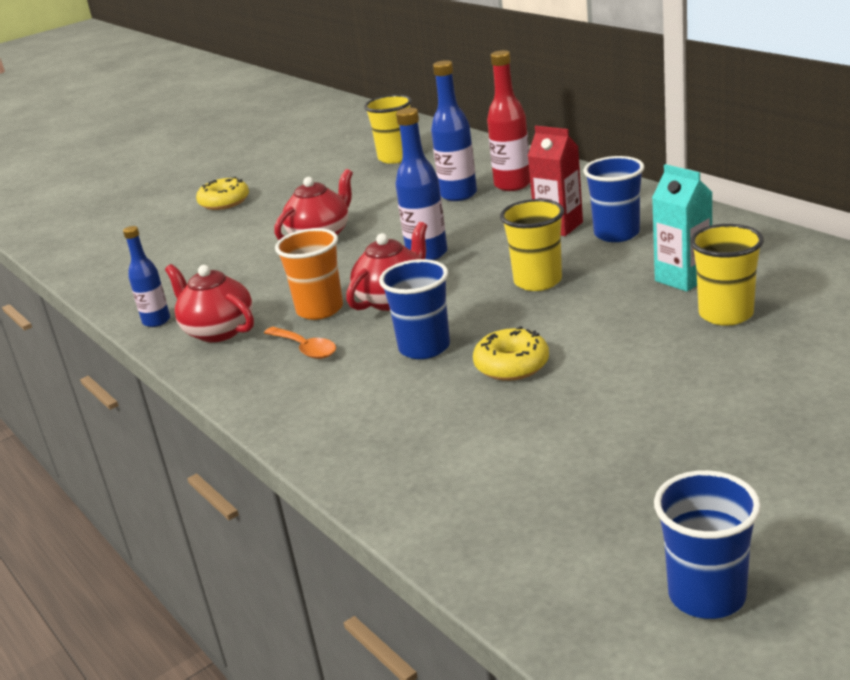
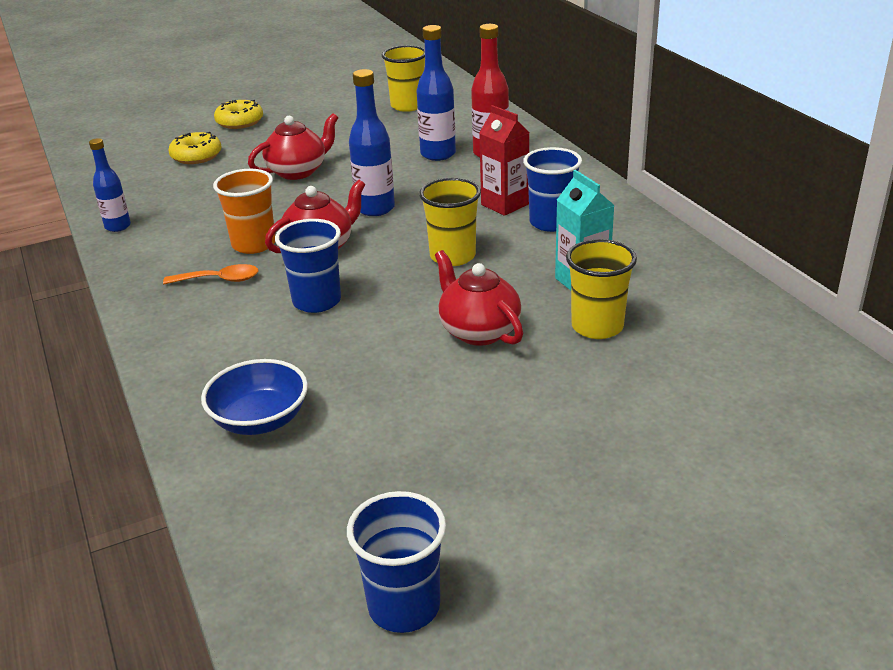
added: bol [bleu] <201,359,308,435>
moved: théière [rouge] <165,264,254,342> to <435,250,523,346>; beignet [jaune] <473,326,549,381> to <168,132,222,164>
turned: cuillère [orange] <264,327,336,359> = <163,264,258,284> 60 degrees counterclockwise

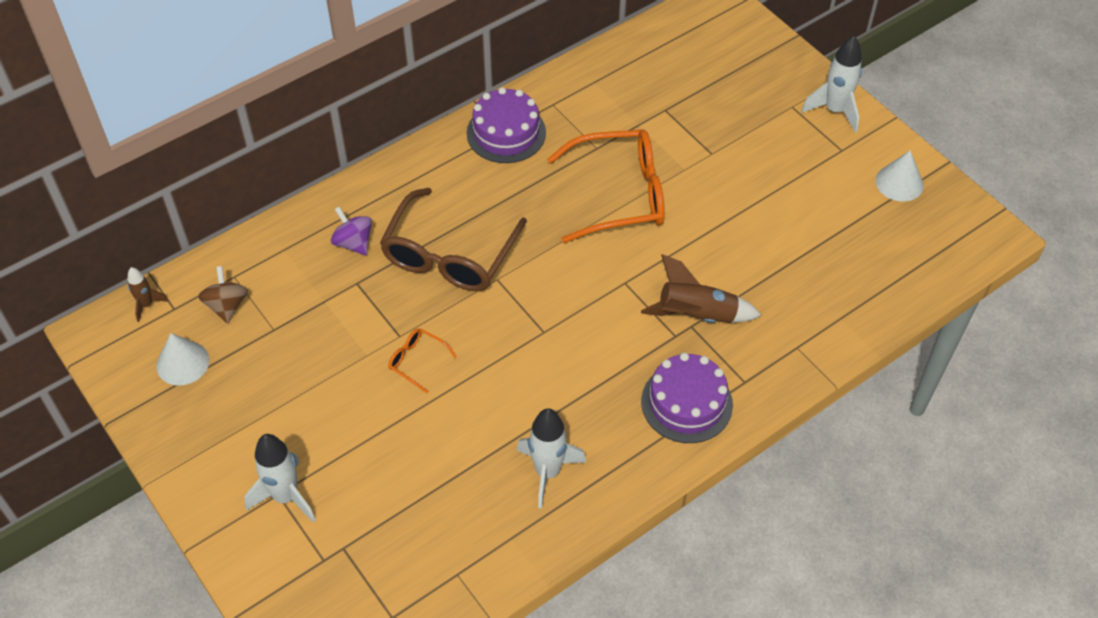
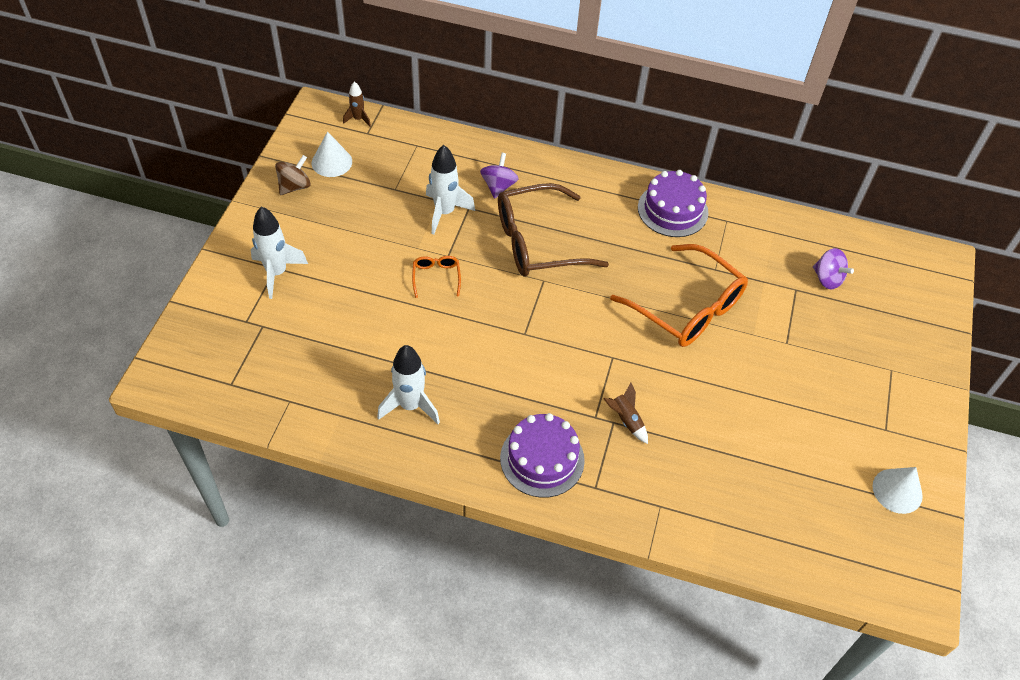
added: toupie [violet] <813,248,854,289>
moved: fusée [blanc] <801,36,862,133> to <426,145,475,235>; toupie [marron] <198,266,248,323> to <275,155,311,195>
resized: fusée [marron] <641,254,762,323> = <604,382,648,444> x0.56

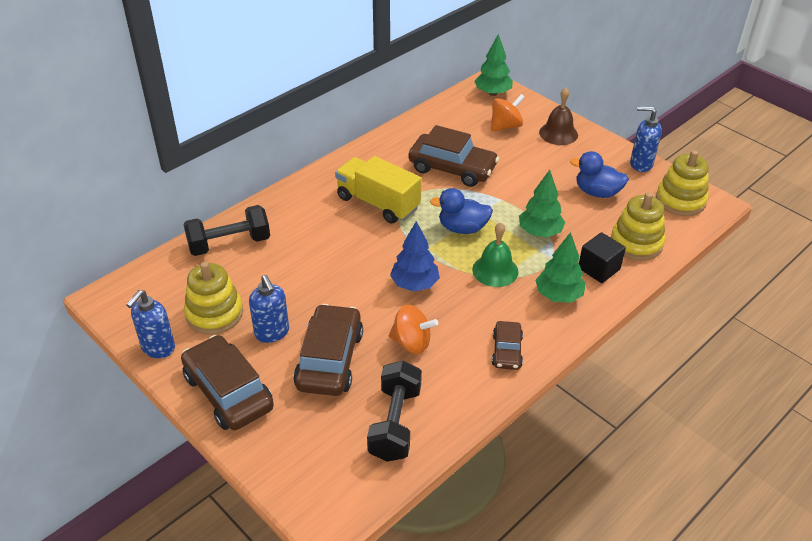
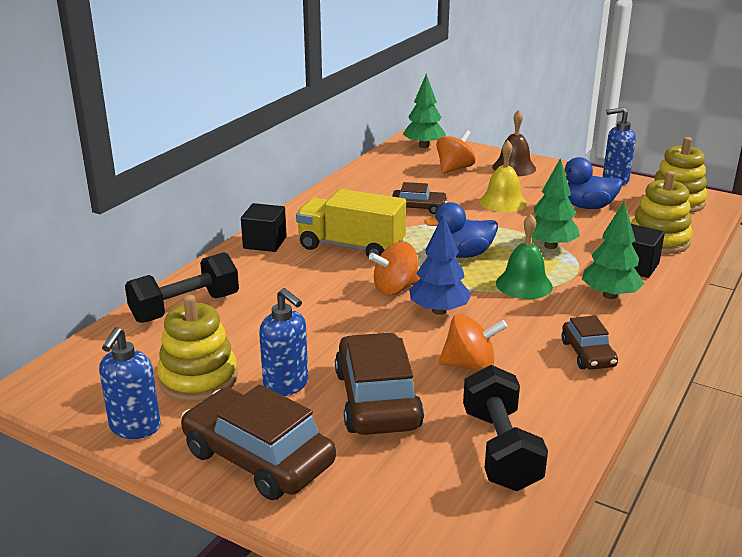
added: cloche [jaune] <479,140,527,212>; cube [noir] <241,203,287,252>; toupie [orange] <369,241,420,295>
resized: voiture [marron] <409,125,499,187> = <392,182,448,214> x0.55

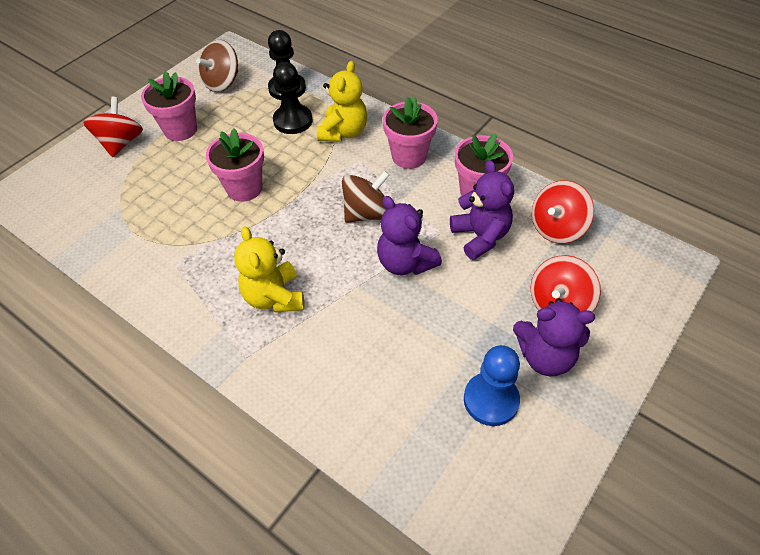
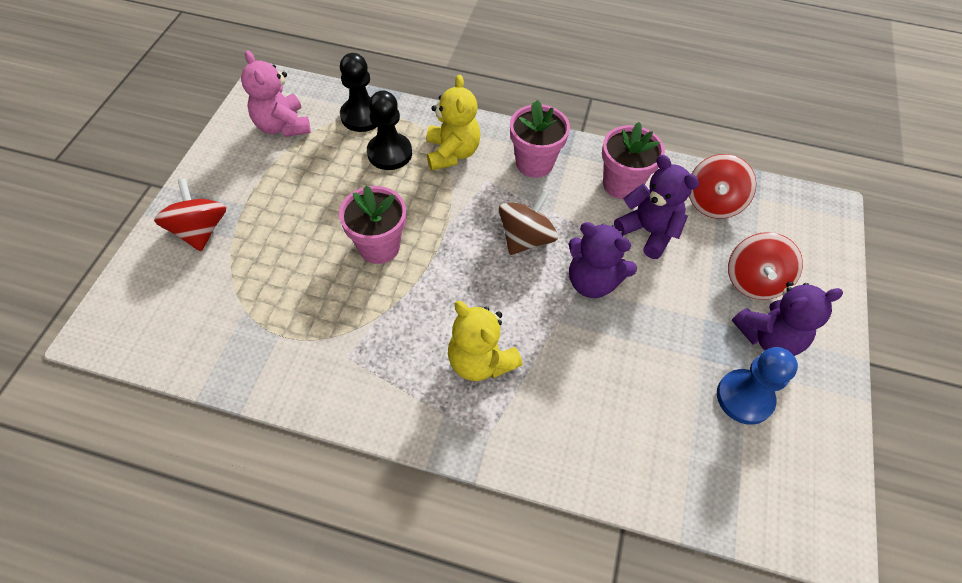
removed: pot de fleurs [rose] <141,71,197,141>
replaced: toupie [marron] <196,40,238,92> to ours en peluche [rose] <241,50,311,137>

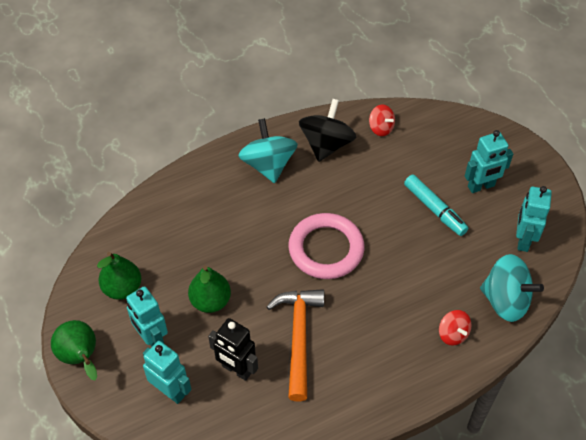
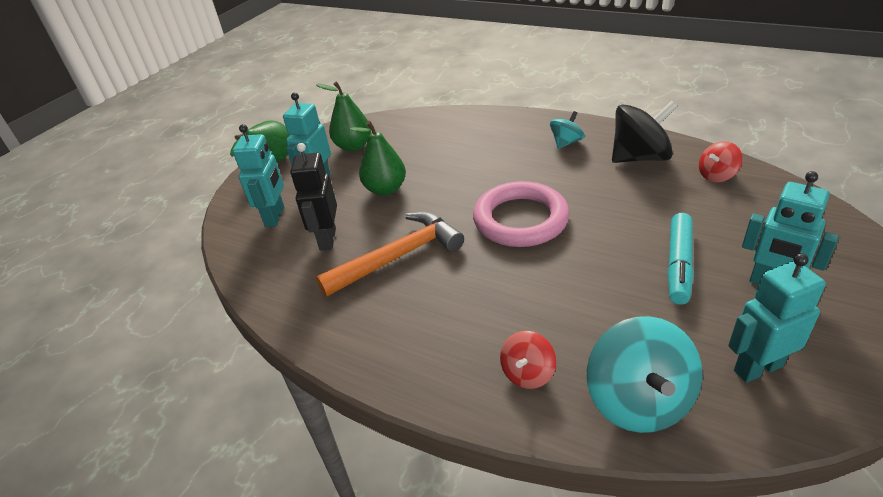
turned: toupie [rouge] <369,105,395,136> = <699,141,742,182> 45 degrees clockwise
resized: toupie [turquoise] <238,118,298,183> = <550,111,585,149> x0.54

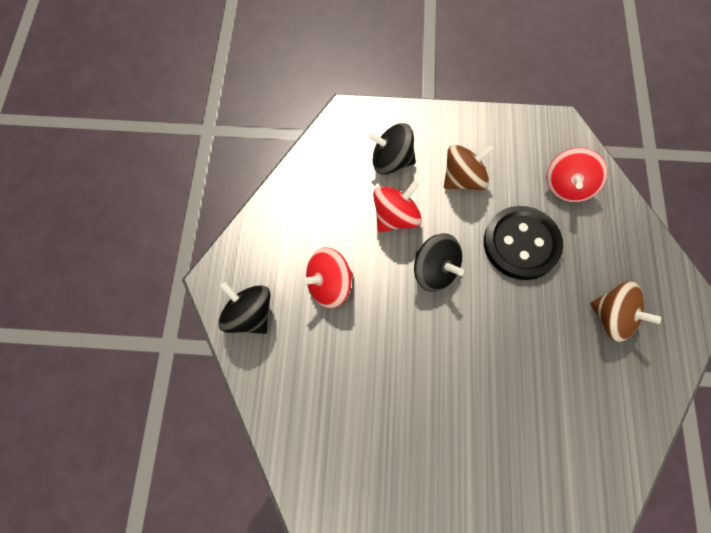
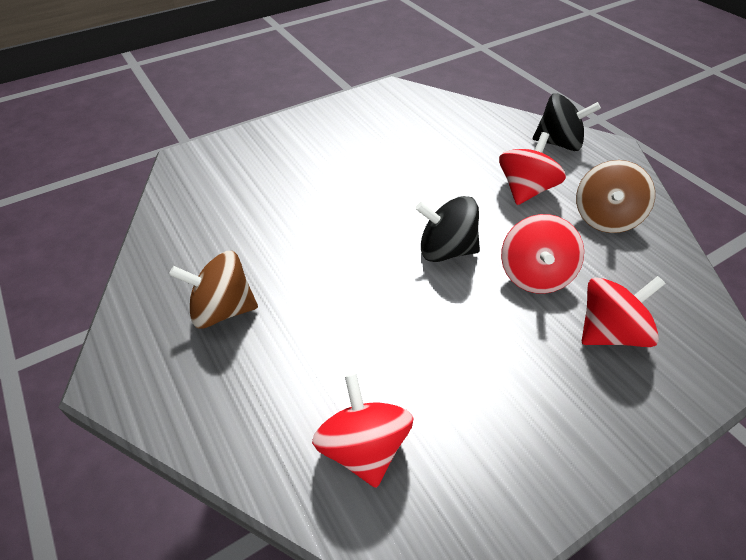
removed: bouton [noir] <484,206,563,280>
moved: toupie [marron] <444,144,494,190> to <576,160,655,233>
recoloured: toupie [noir] <368,123,416,175> to toupie [rouge] <582,276,666,347>

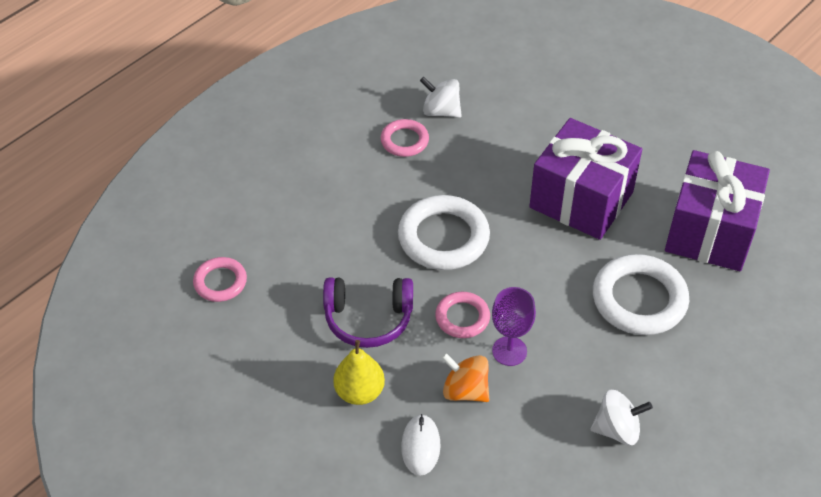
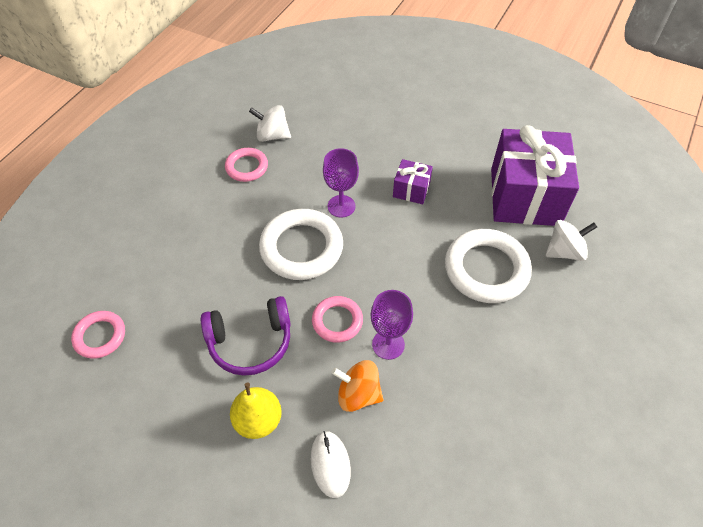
added: verre à pied [violet] <323,148,359,218>
moved: toupie [blanc] <591,390,653,445> to <546,220,597,261>
resized: cadeau [violet] <529,118,642,240> = <393,159,433,204> x0.45

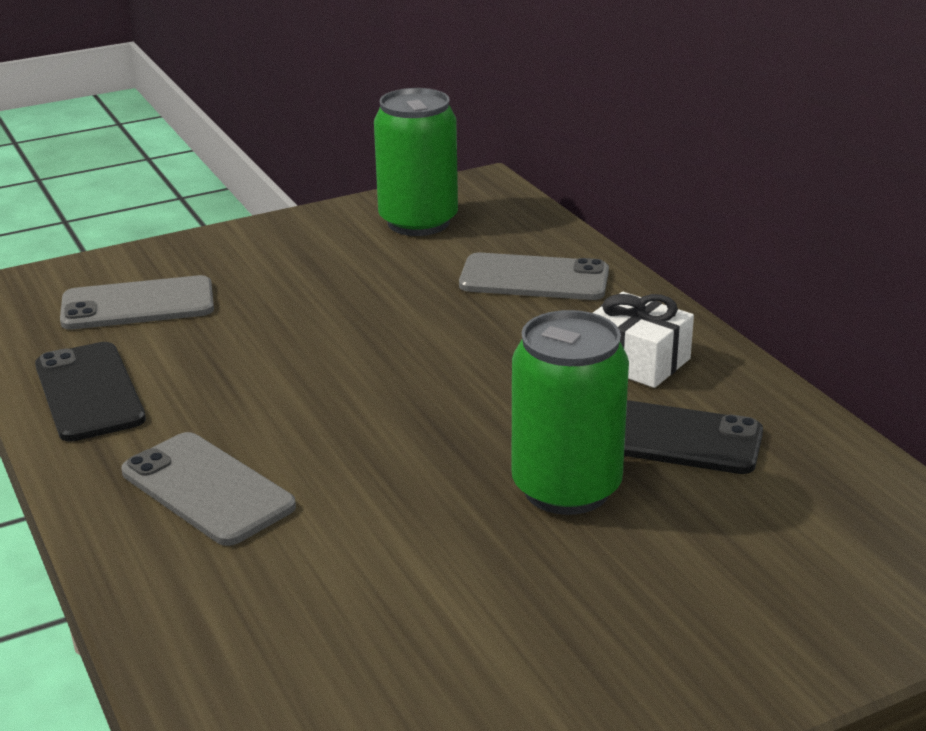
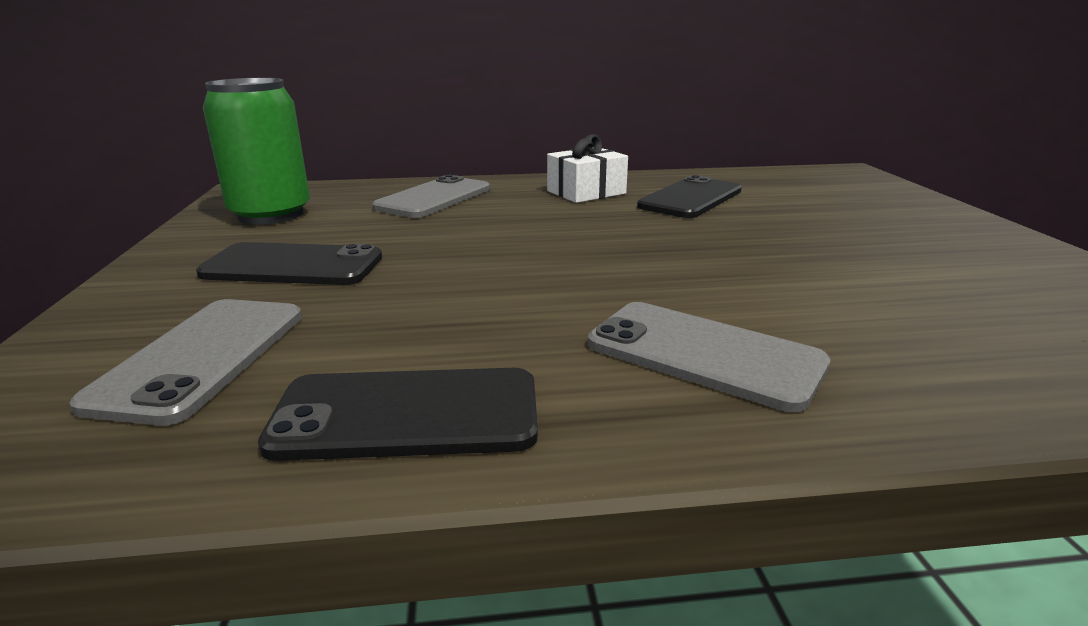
removed: canette [vert] <511,310,629,515>
added: téléphone [noir] <196,242,382,285>
turned: téléphone [gris] <121,432,296,546> = <588,302,831,412> 60 degrees clockwise

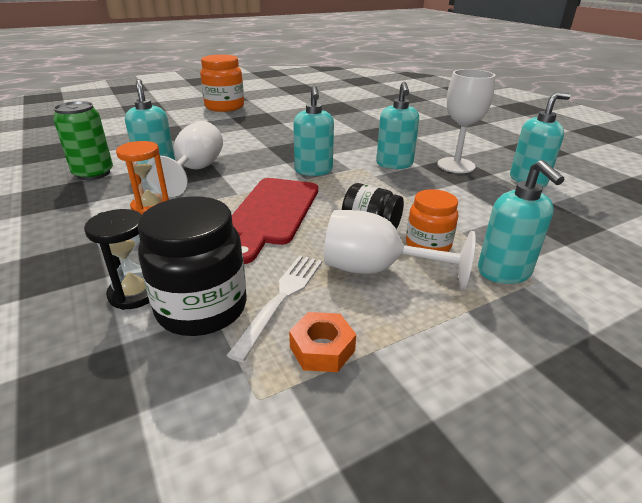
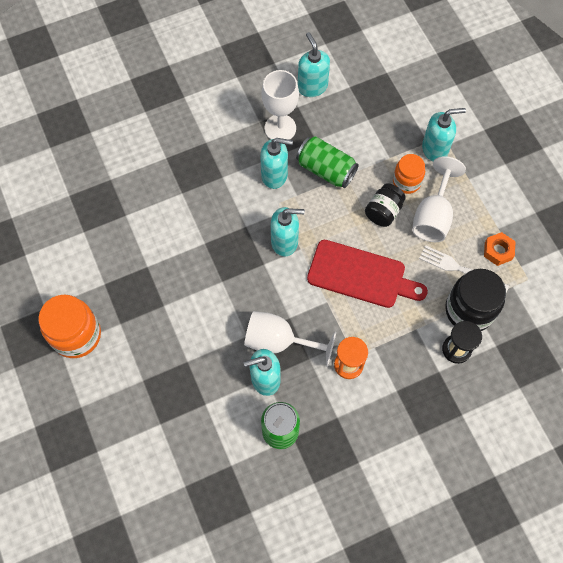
added: canette [vert] <296,136,359,188>

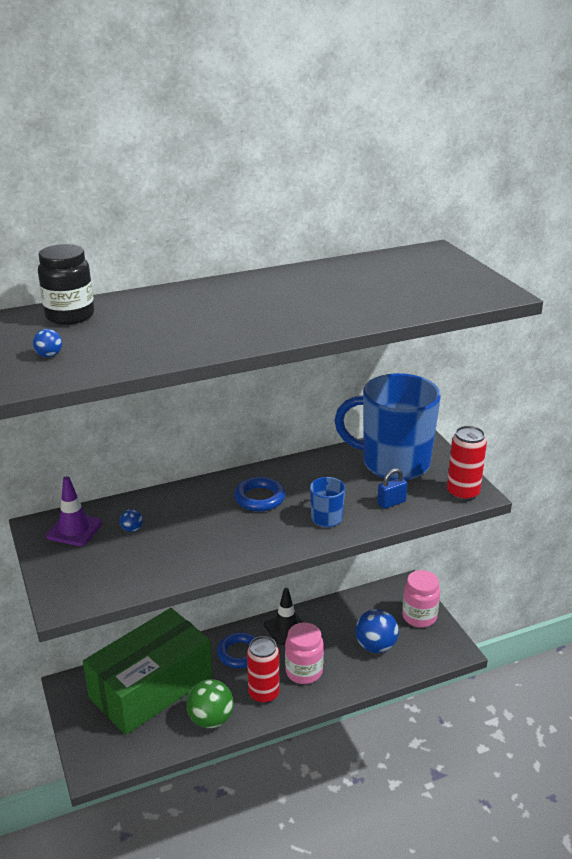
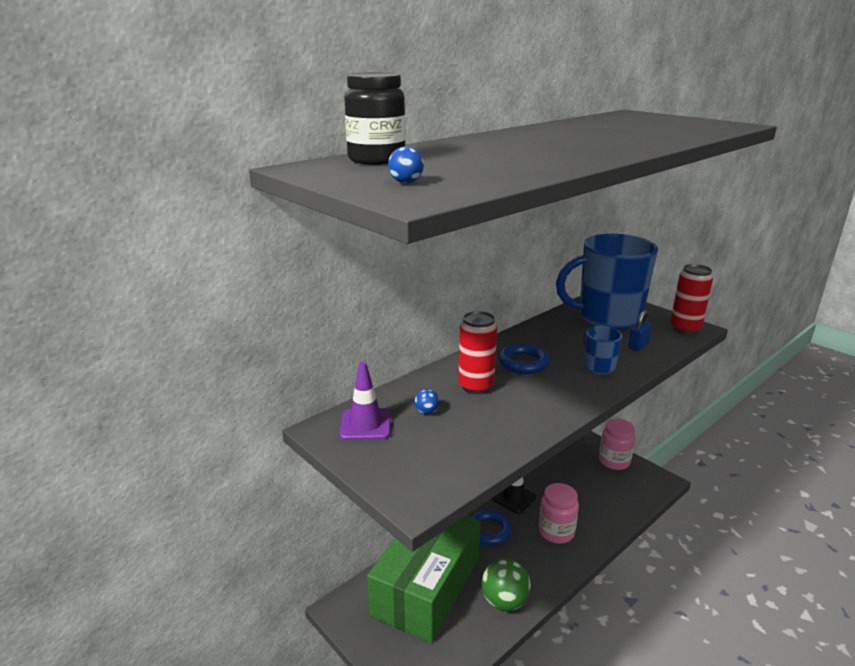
removed: balle [bleu] <355,609,399,653>
moved: canette [rouge] <247,636,280,704> to <458,311,497,394>

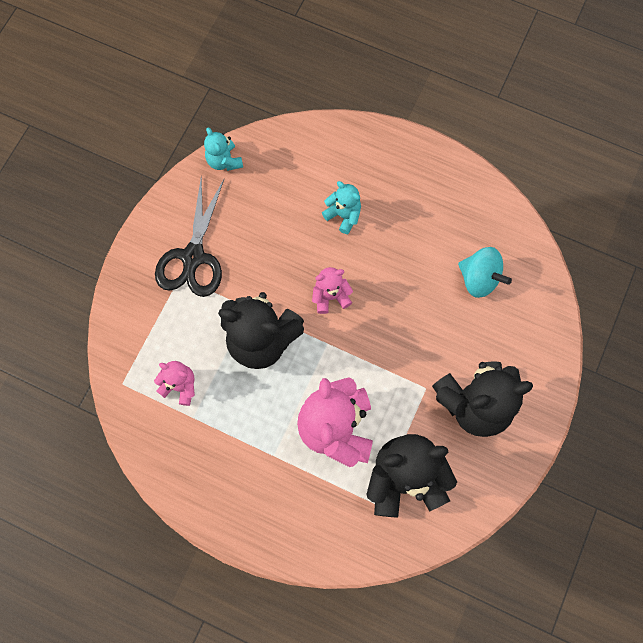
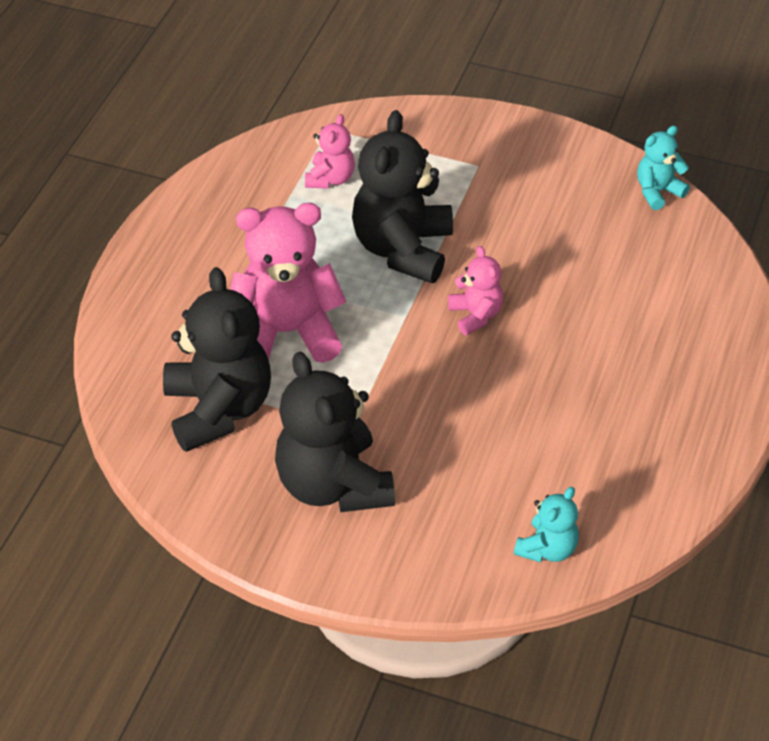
removed: ciseaux [noir] <155,175,224,297>; toupie [turquoise] <458,247,512,298>
moved: ours en peluche [turquoise] <322,181,361,234> to <514,487,579,563>

